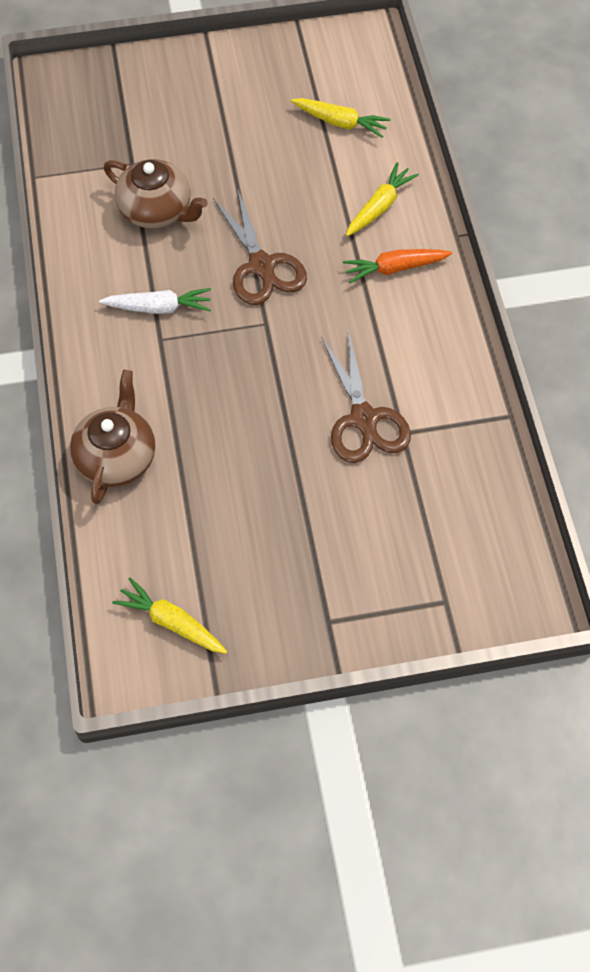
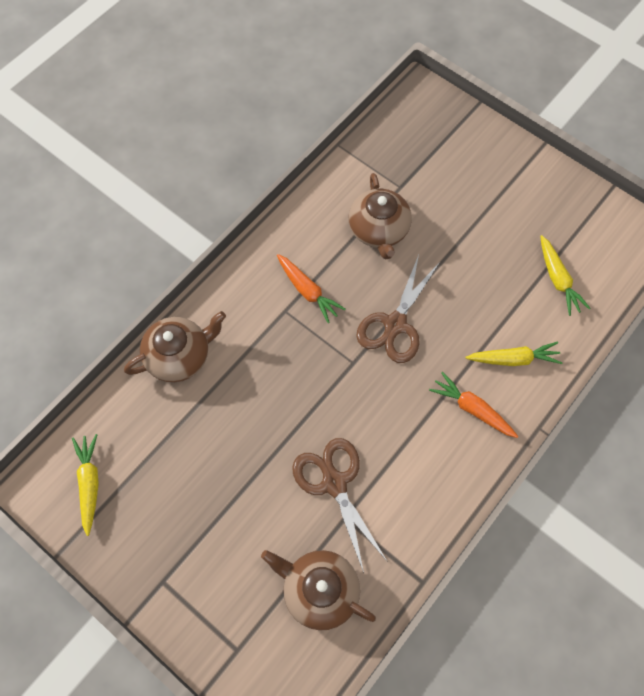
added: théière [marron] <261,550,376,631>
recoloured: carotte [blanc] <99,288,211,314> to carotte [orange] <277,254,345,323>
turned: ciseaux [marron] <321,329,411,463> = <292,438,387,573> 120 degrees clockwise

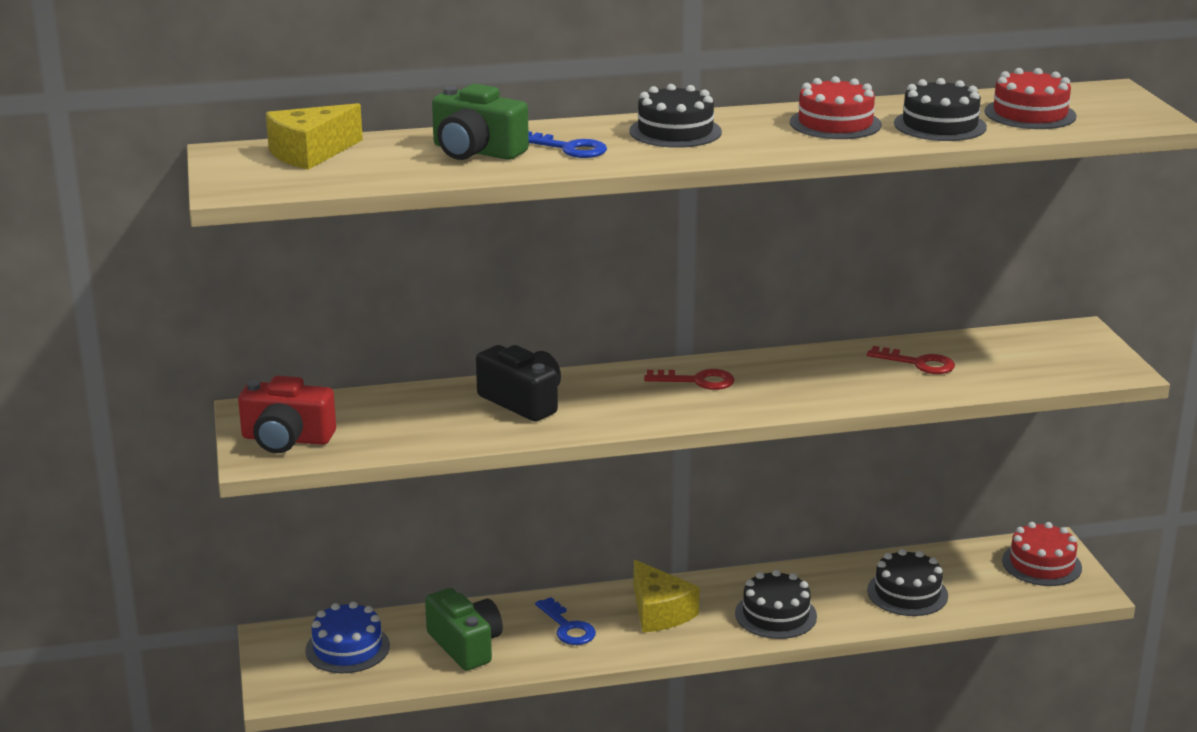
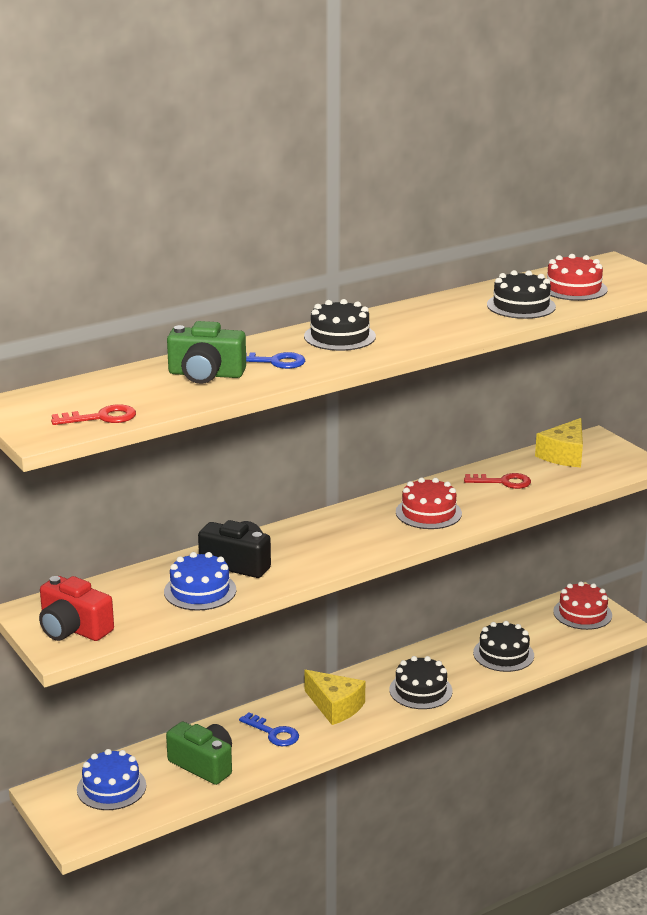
added: gâteau [bleu] <164,552,236,611>
moved: gâteau [rouge] <790,76,882,139> to <396,478,462,529>; fromage [jaune] <266,103,363,170> to <535,418,583,467>; clé [rouge] <644,369,735,390> to <51,404,136,425>
turned: appareil photo [rouge] <238,376,336,453> = <39,576,114,641> 45 degrees clockwise

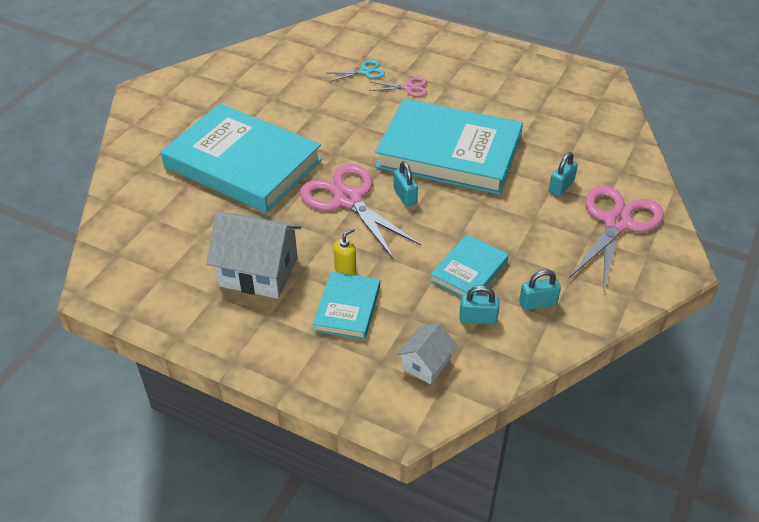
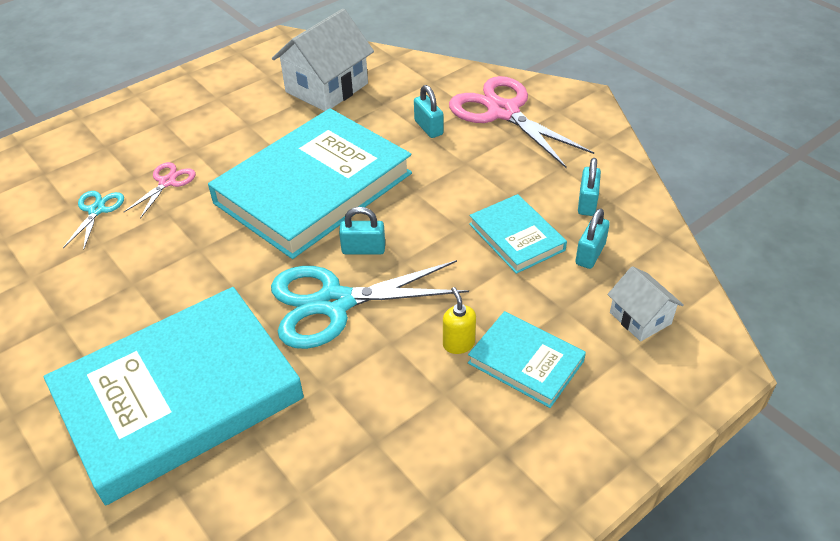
moved: maison [blanc] <206,212,301,299> to <272,9,374,111>
recoloured: ciseaux [rose] <300,164,421,259> to ciseaux [turquoise] <271,260,469,349>

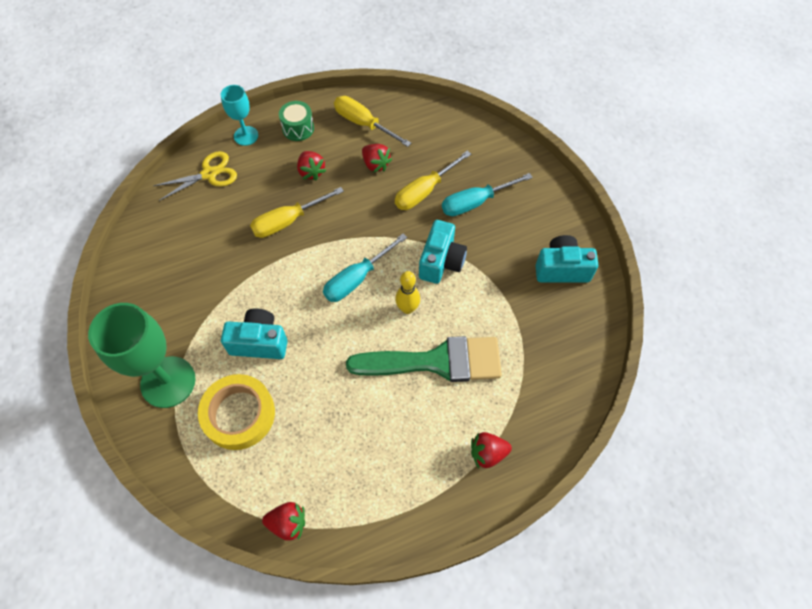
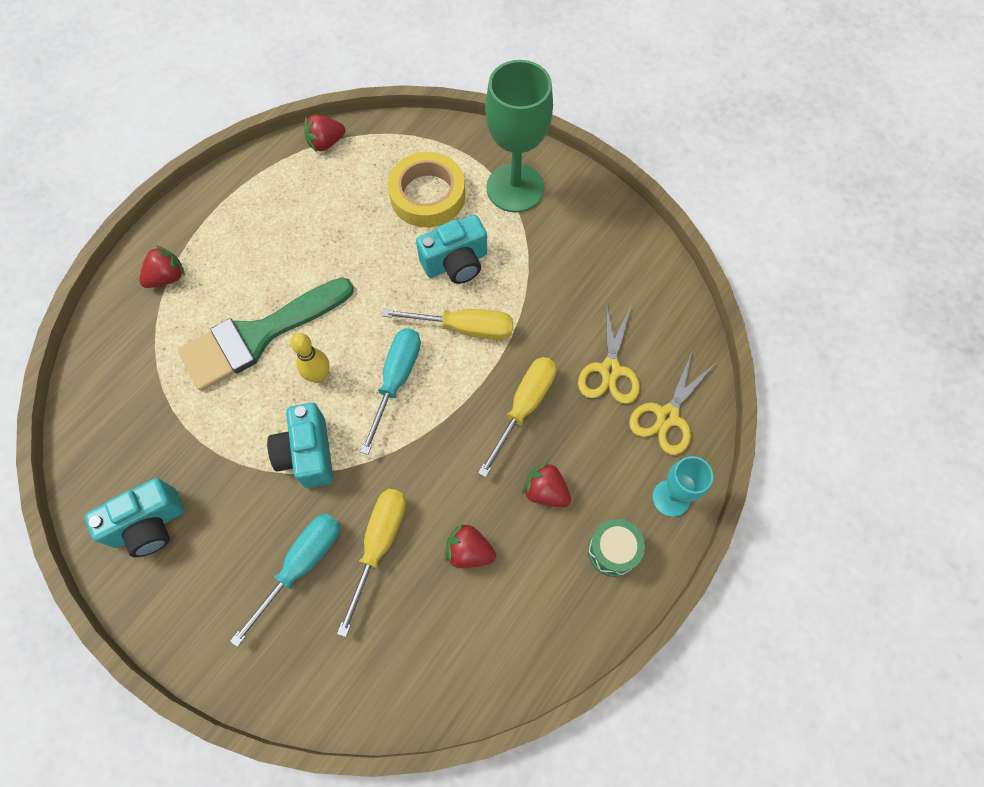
added: ciseaux [jaune] <578,301,640,404>
moved: tournevis [jaune] <334,96,411,147> to <382,309,513,340>

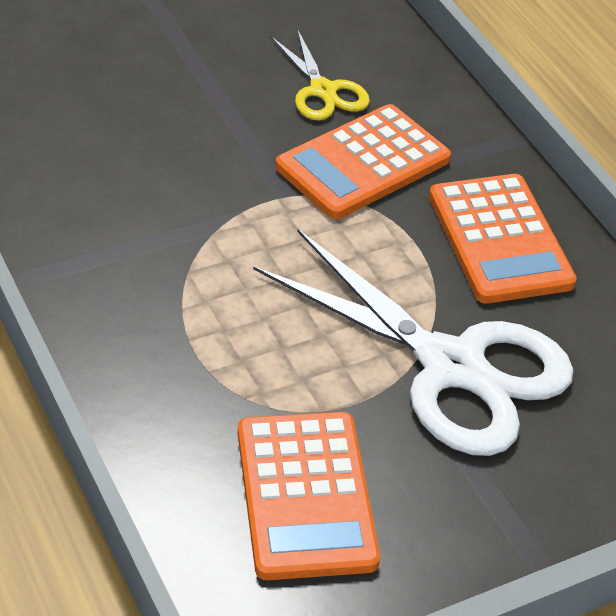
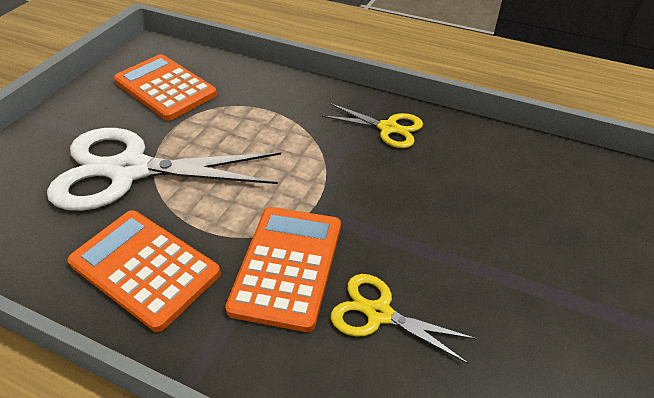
added: ciseaux [jaune] <322,103,423,148>

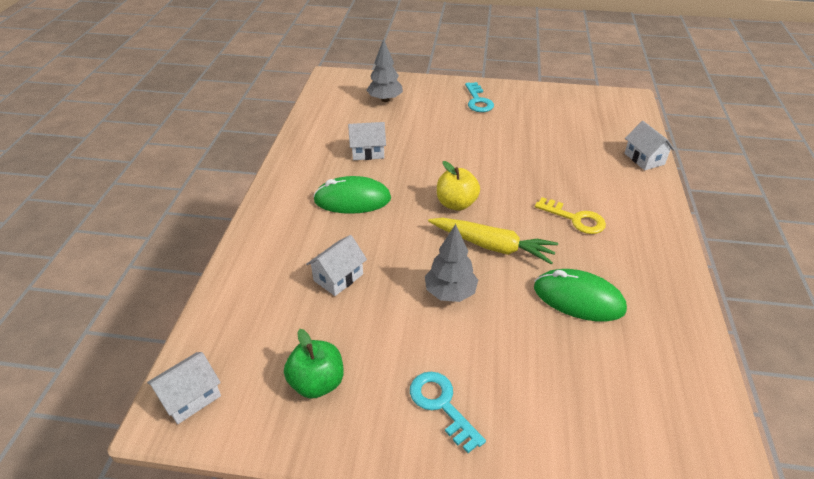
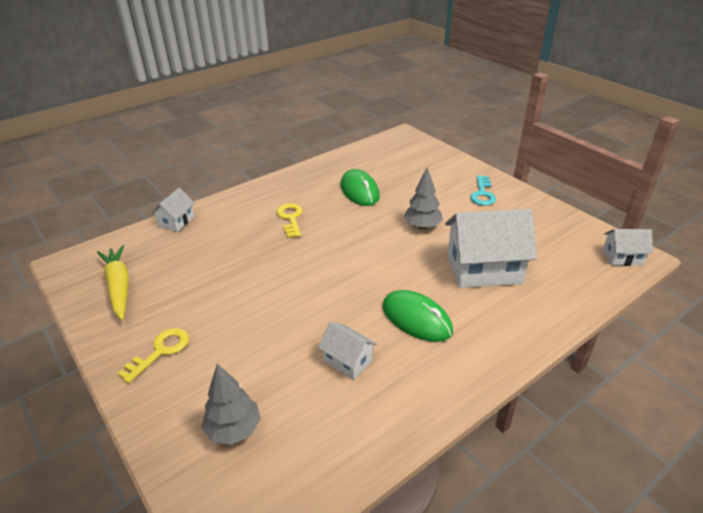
removed: pomme [jaune] <437,161,480,211>; pomme [vert] <284,329,343,399>
moved: carotte [jaune] <428,218,558,264> to <97,245,129,320>
recoloured: clé [turquoise] <465,82,494,112> to clé [jaune] <117,328,189,383>
resized: maison [blanc] <306,235,367,296> = <445,209,537,288> x1.97

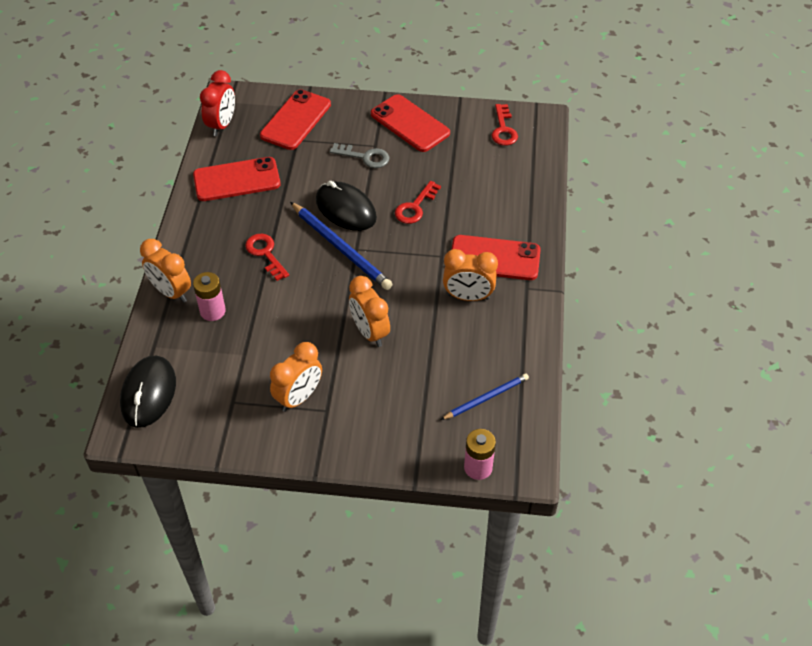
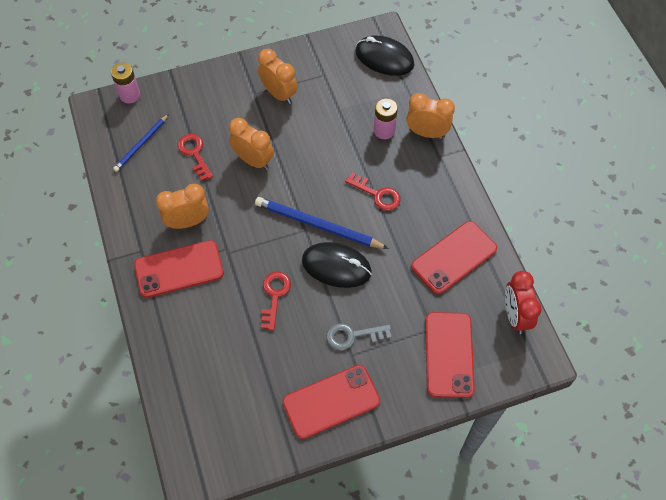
moved: clé [rouge] <492,104,518,146> to <178,134,213,181>
turned: téléphone [rouge] <371,94,450,152> = <283,365,380,439> 45 degrees counterclockwise; réveil [orange] <270,342,322,412> = <258,49,298,104> 120 degrees clockwise; souris [noir] <120,356,176,428> = <355,36,414,76> 45 degrees counterclockwise

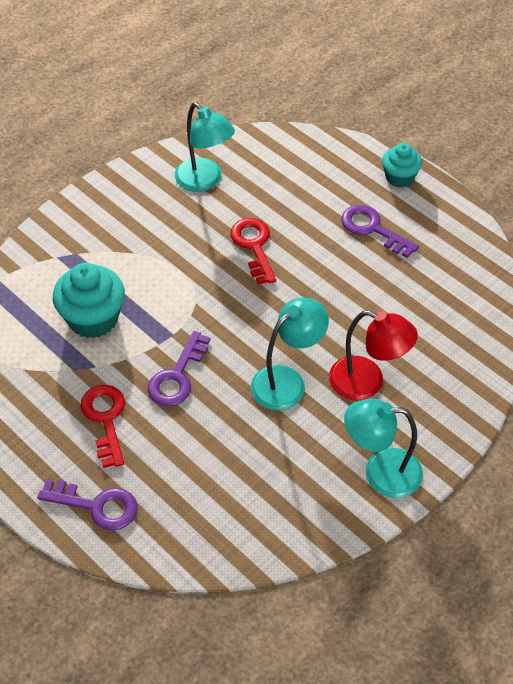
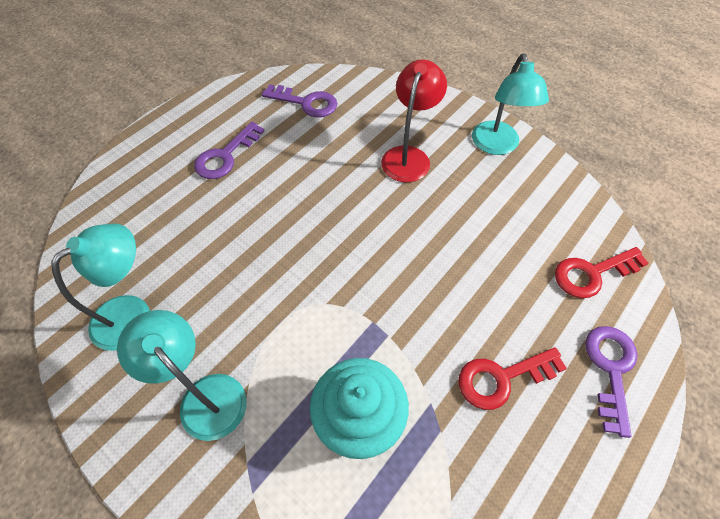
removed: muffin [turquoise] <382,143,422,188>
moved: clé [rouge] <231,218,276,285> to <555,247,649,298>; lampe [turquoise] <251,298,329,410> to <117,310,246,441>; clé [violet] <148,331,210,406> to <262,84,337,117>

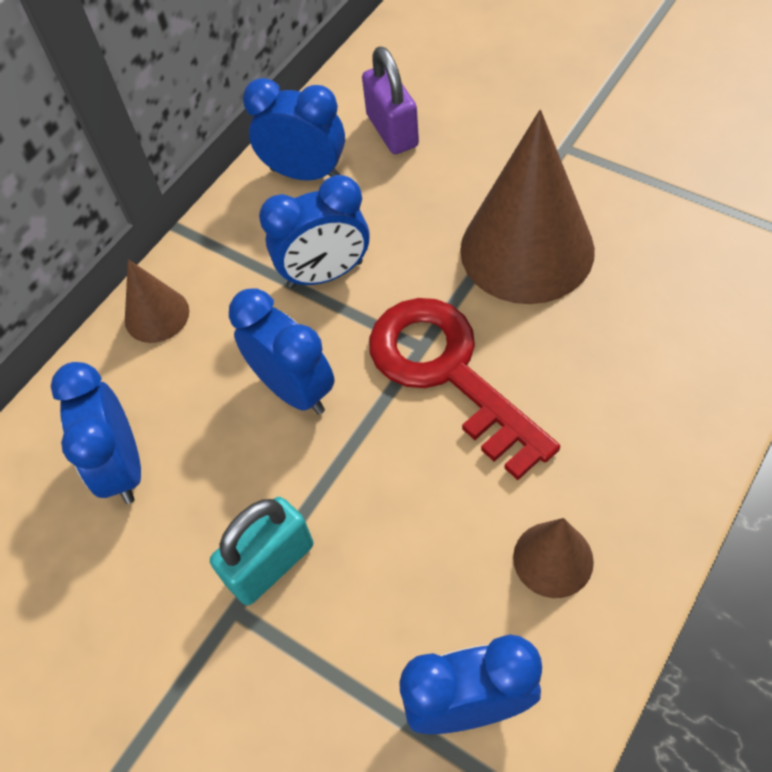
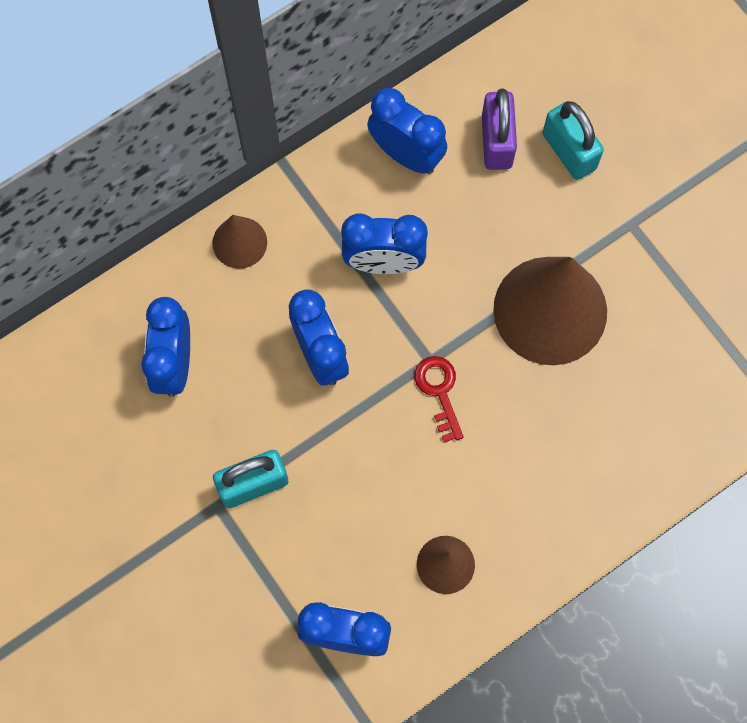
added: cadenas [turquoise] <543,101,604,180>
resized: clé [rouge] <369,298,560,480> = <415,356,464,443> x0.48

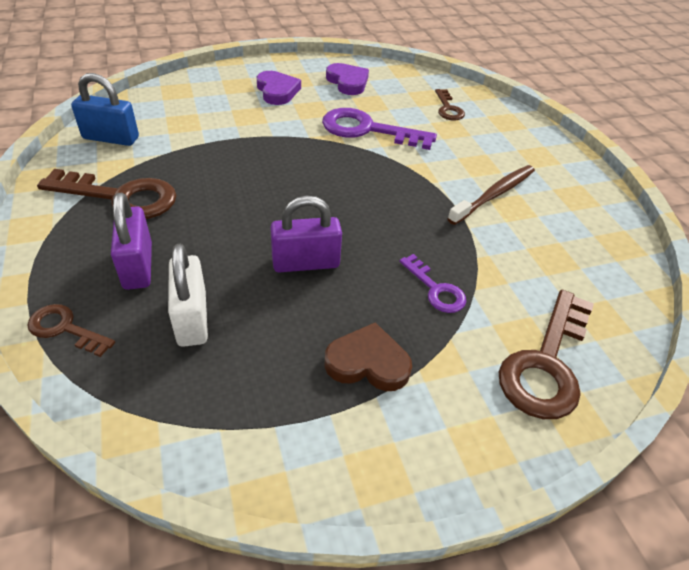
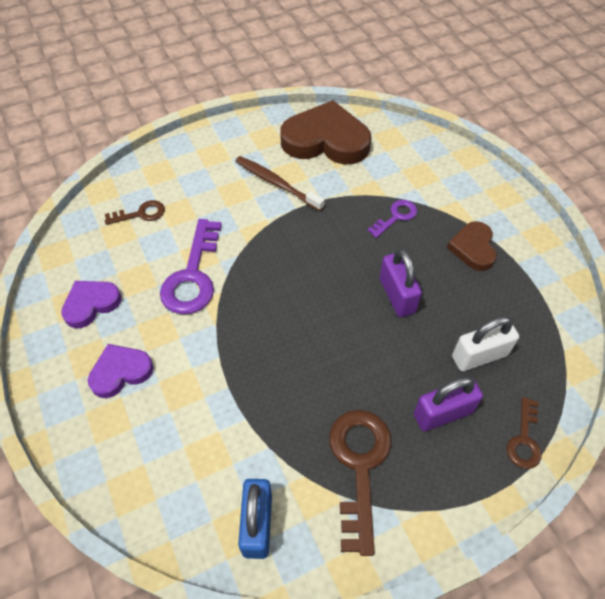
removed: clé [marron] <499,290,594,419>
added: cœur [marron] <280,100,371,164>

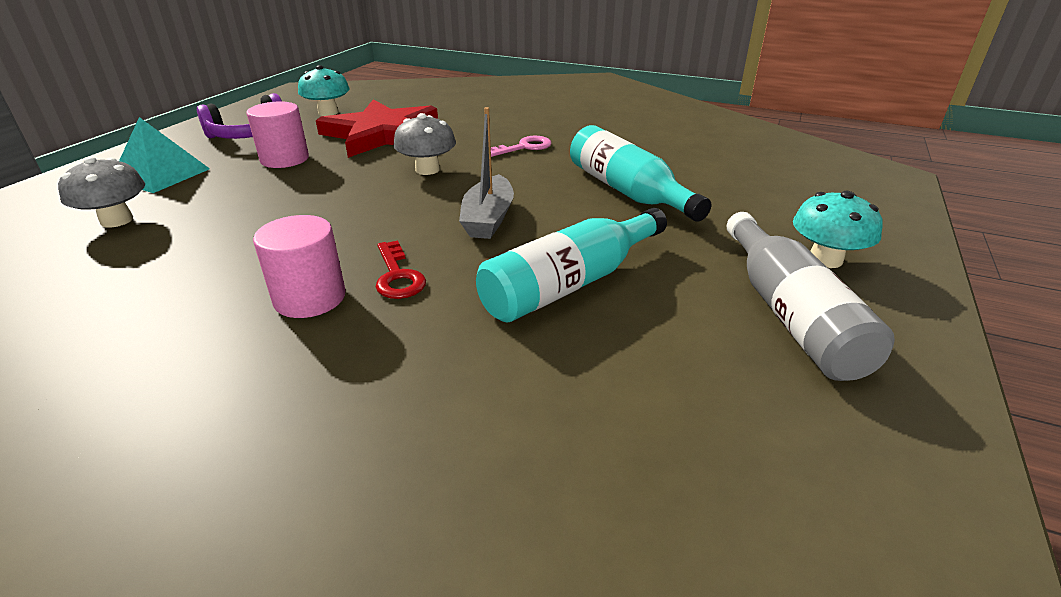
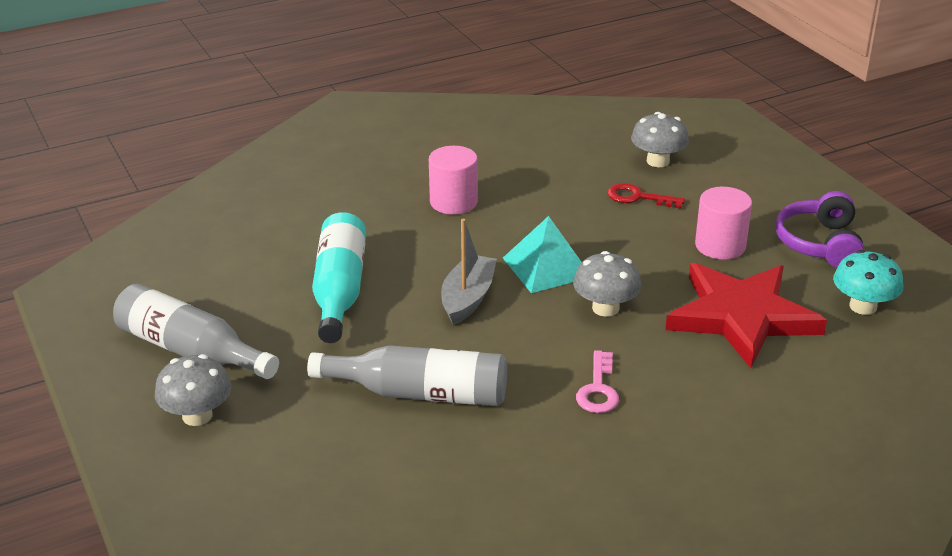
moved: pyramide [turquoise] <119,117,210,193> to <503,216,582,293>; clé [rouge] <376,241,426,299> to <607,183,685,209>
recoloured: bouteille [turquoise] <570,125,711,222> to bouteille [gris] <307,345,507,406>; champignon [turquoise] <793,191,883,268> to champignon [gris] <155,354,231,426>
turned: bateau [gris] <459,107,514,239> = <441,219,497,325> 60 degrees clockwise

